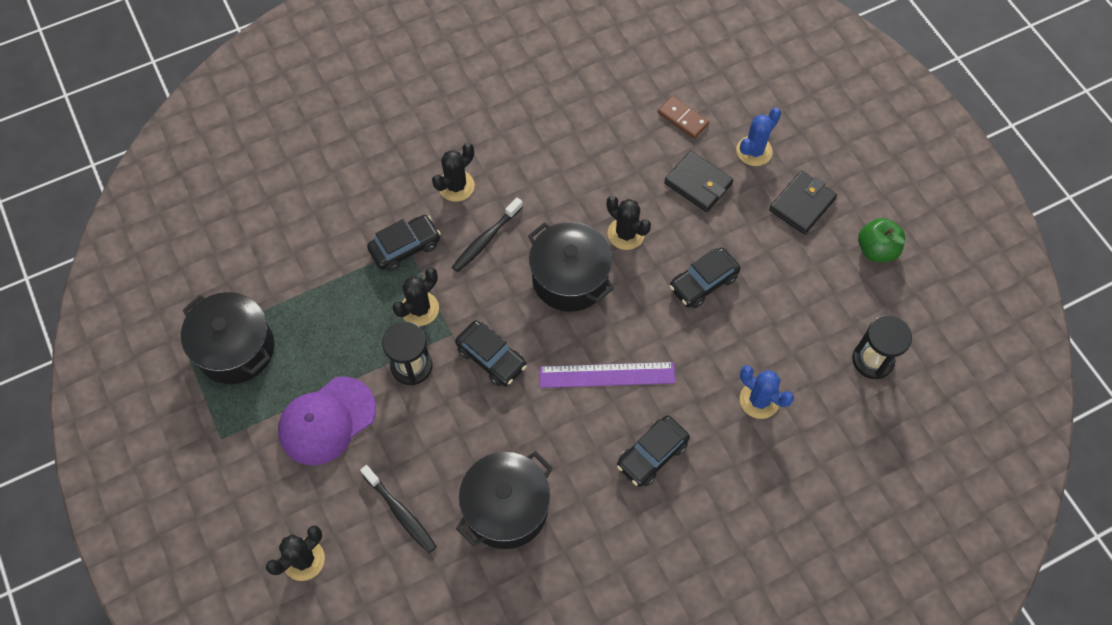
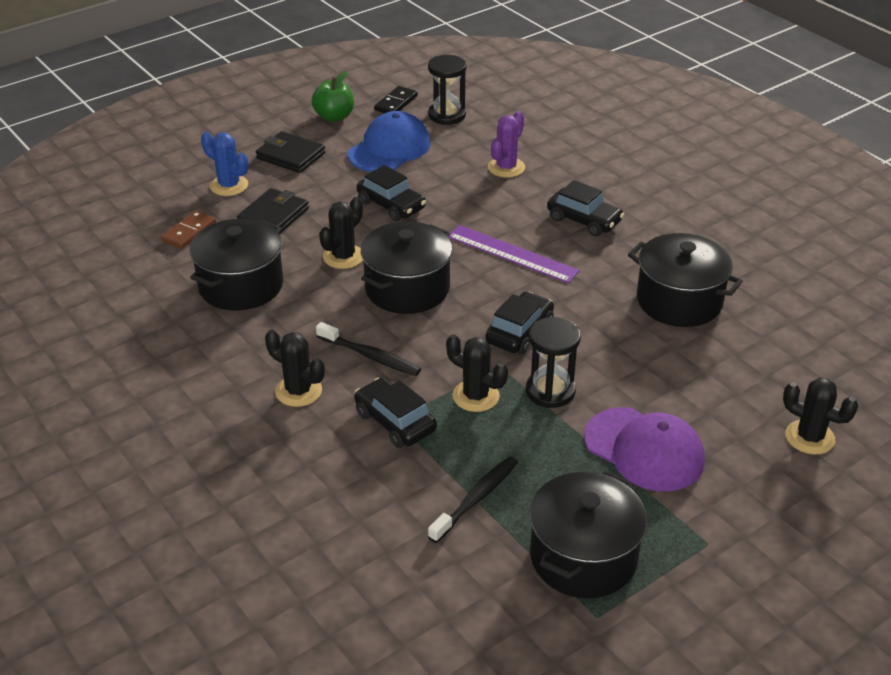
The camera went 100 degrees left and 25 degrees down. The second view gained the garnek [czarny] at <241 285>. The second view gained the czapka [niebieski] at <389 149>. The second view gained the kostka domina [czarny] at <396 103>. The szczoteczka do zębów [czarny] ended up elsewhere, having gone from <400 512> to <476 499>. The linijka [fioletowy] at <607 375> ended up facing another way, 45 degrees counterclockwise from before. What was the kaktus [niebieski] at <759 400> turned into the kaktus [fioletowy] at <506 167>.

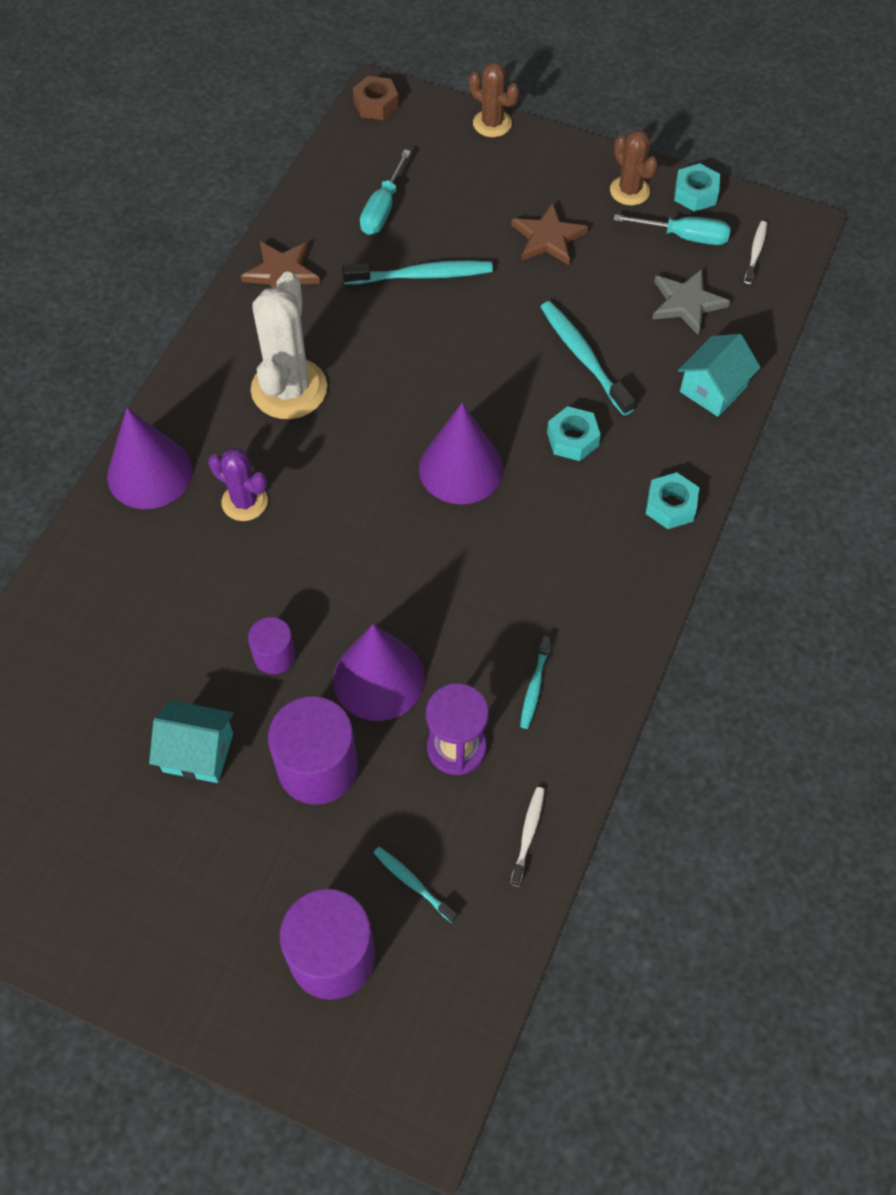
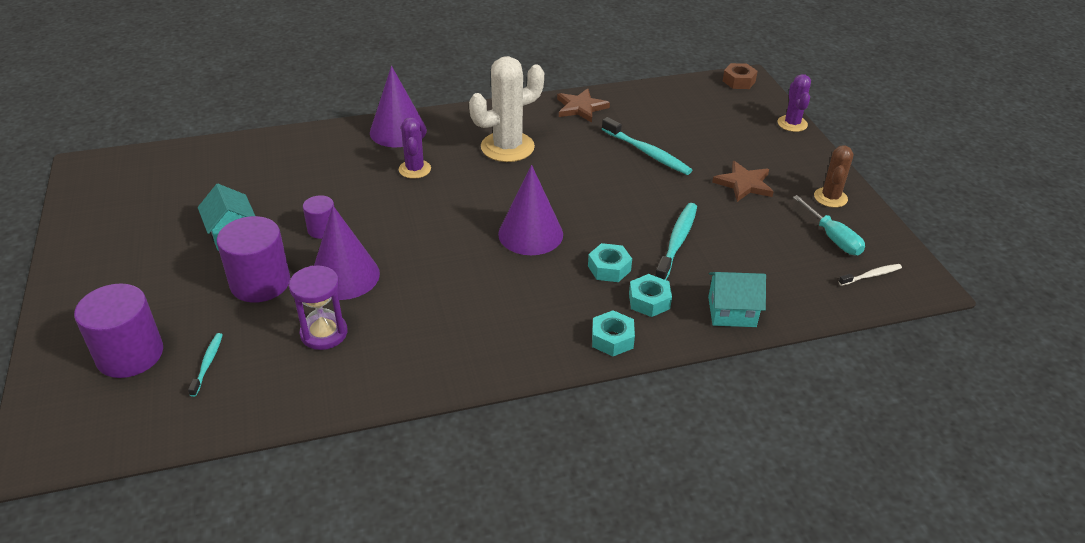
The camera went 50 degrees right and 20 degrees down. The nakrętka [turkusowy] ended up elsewhere, having gone from <695 193> to <649 301>. What was the kaktus [brązowy] at <492 123> turned into the kaktus [fioletowy] at <792 124>. The second view lost the śrubokręt [turkusowy] at <383 208>. The second view lost the szczoteczka do zębów [biały] at <528 834>. The second view lost the szczoteczka do zębów [turkusowy] at <534 687>. The second view lost the gwiazda [szary] at <686 303>.

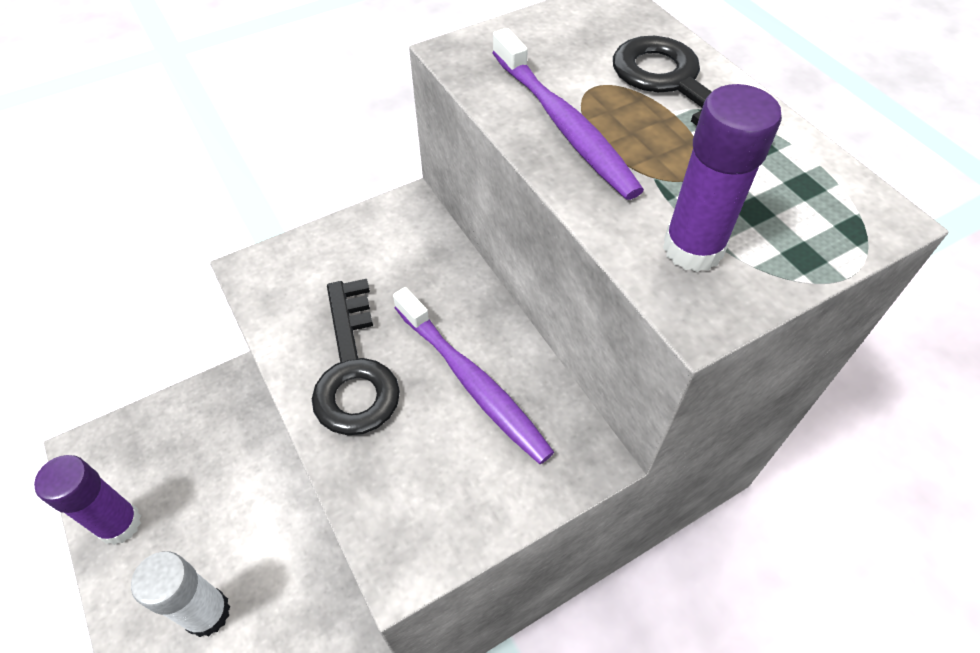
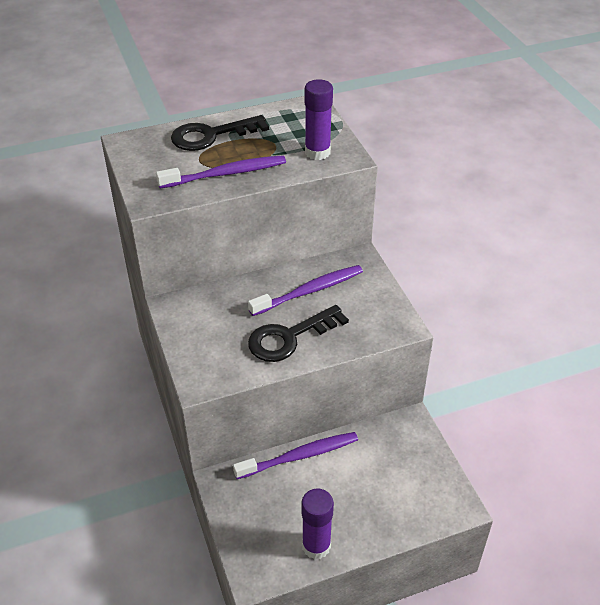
The camera went 80 degrees left and 10 degrees down. The second view gained the szczoteczka do zębów [fioletowy] at <300 456>. The klucz [czarny] at <354 369> ended up facing another way, 150 degrees clockwise from before. The second view lost the klej w sztyfcie [biały] at <207 613>.

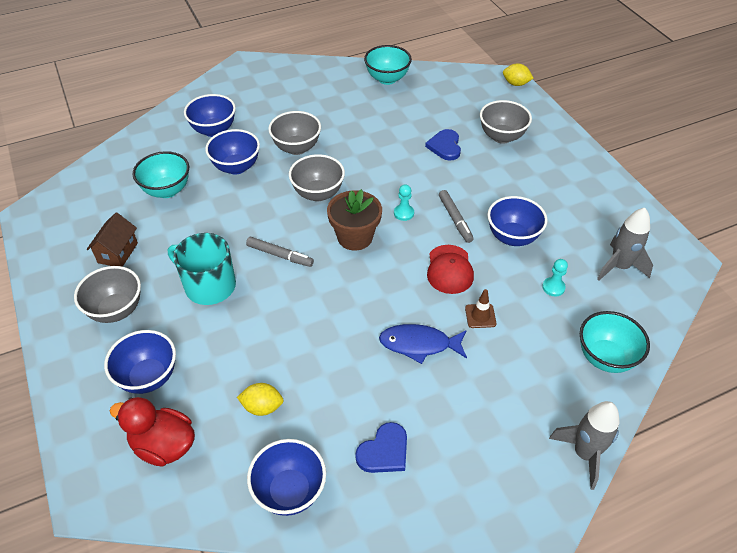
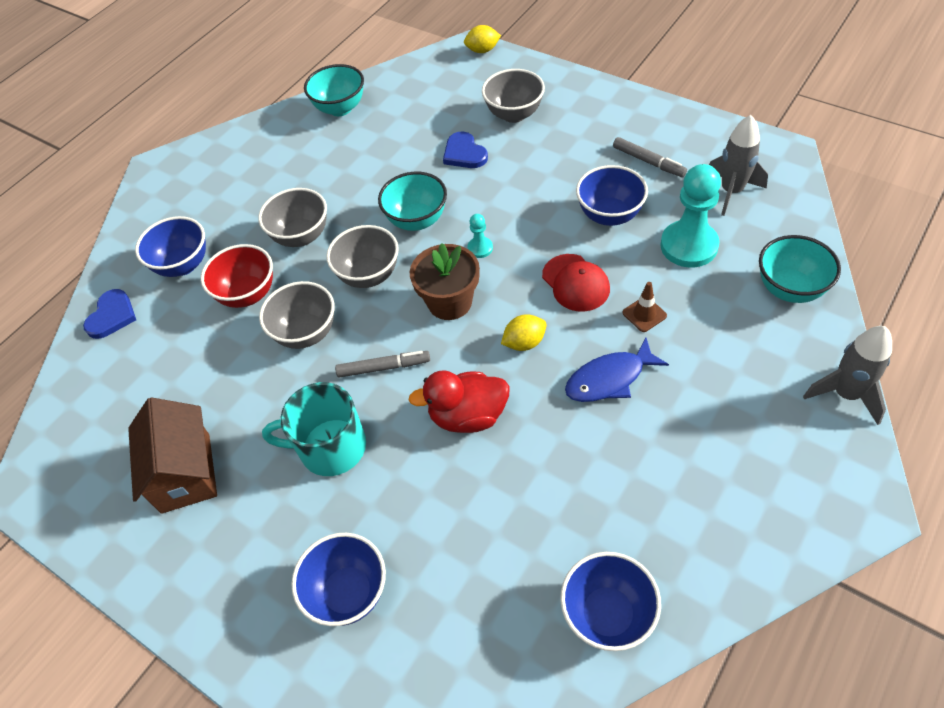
The camera went 25 degrees left and 5 degrees up. The serce [niebieski] ended up elsewhere, having gone from <384 451> to <112 316>. The size of the domek [brązowy] at <118 253> changed by a factor of 1.53. What was the miska [niebieski] at <236 167> turned into the miska [czerwony] at <248 294>. The miska [szary] ended up elsewhere, having gone from <116 310> to <306 333>. The miska [turkusowy] ended up elsewhere, having gone from <167 190> to <417 220>. The kaczka [czerwony] ended up elsewhere, having gone from <164 445> to <468 416>. The cytryna [żółty] ended up elsewhere, having gone from <262 407> to <524 343>. The flamaster [szary] ended up elsewhere, having gone from <455 219> to <648 162>. The size of the pionek [turkusowy] at <553 287> changed by a factor of 2.16.

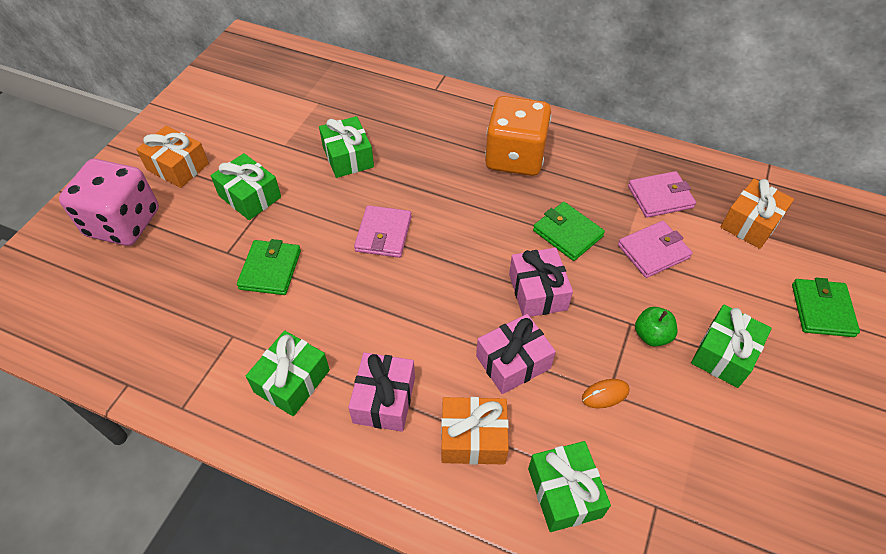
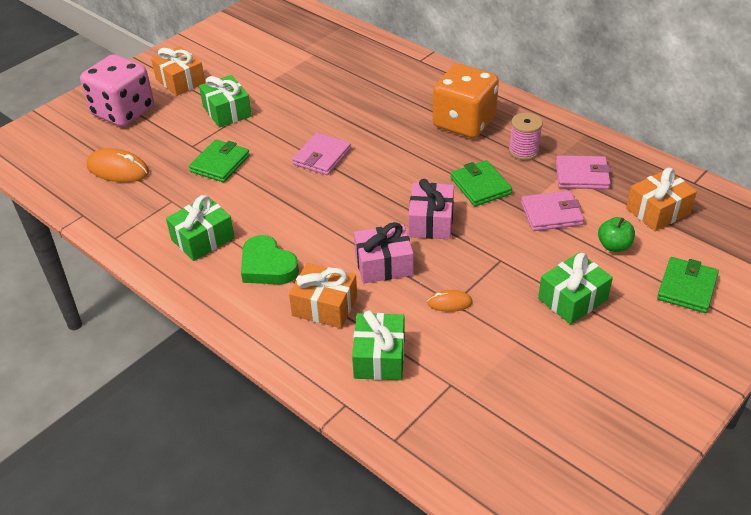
The camera went 20 degrees right and 10 degrees down. The second view gained the myszka [pomarańczowy] at <118 169>. Where the prezent [różowy] stood at <384 399>, the serce [zielony] came to stand at <267 266>. The second view gained the szpulka [różowy] at <523 151>. The jabłko [zielony] ended up elsewhere, having gone from <651 335> to <614 246>. The second view lost the prezent [zielony] at <348 157>.

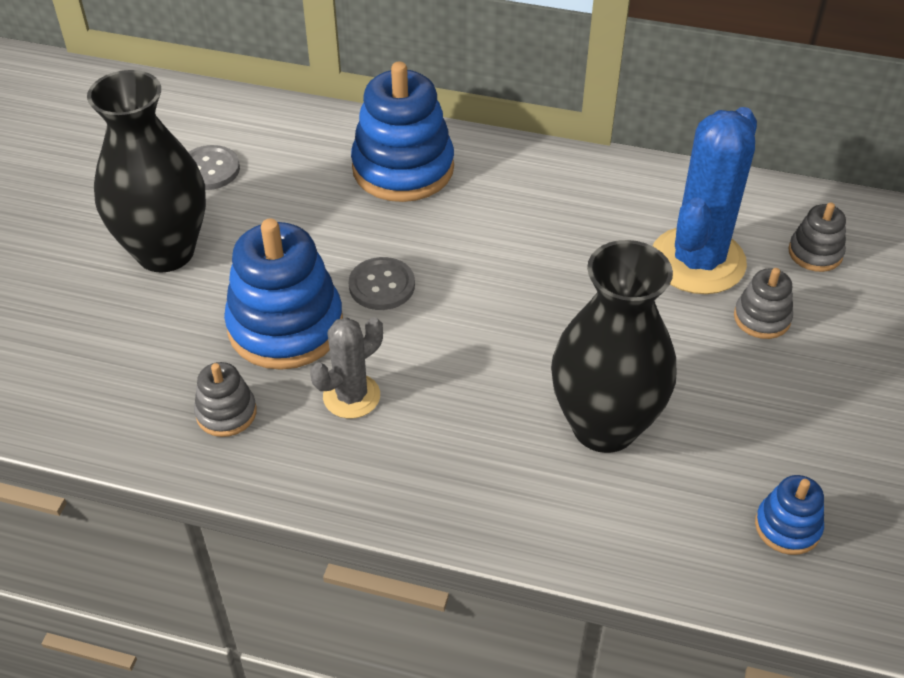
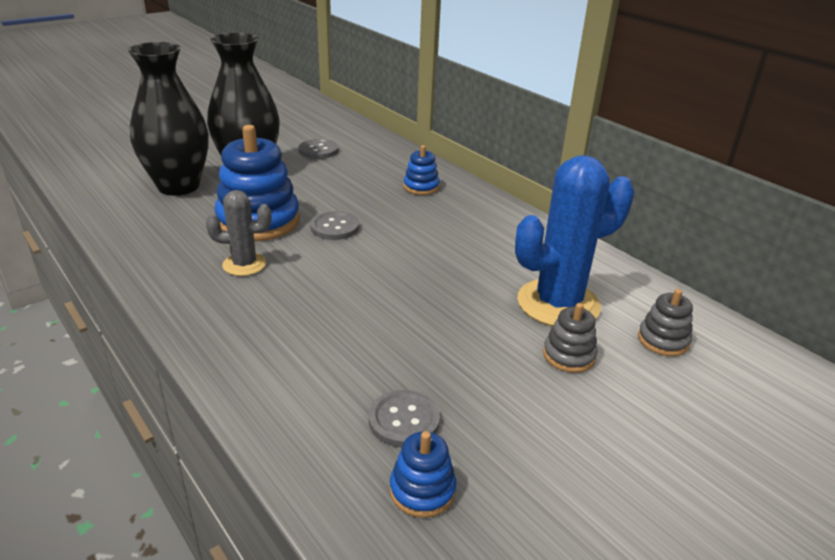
The camera went 35 degrees right and 15 degrees down. The wazon [czarny] ended up elsewhere, having gone from <604 426> to <178 186>. The second view gained the guzik [szary] at <404 420>. The size of the zabawka nakładanka [niebieski] at <403 168> changed by a factor of 0.49. The second view lost the zabawka nakładanka [szary] at <226 413>.

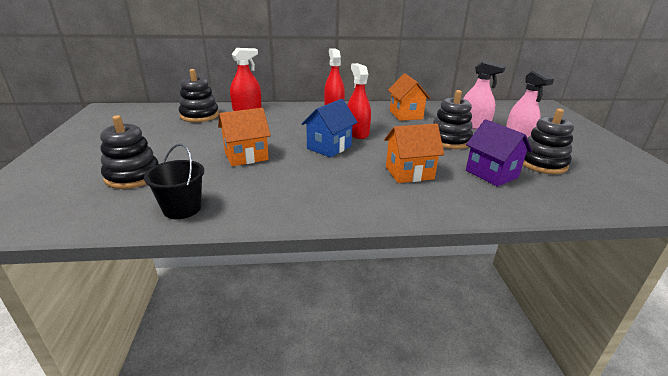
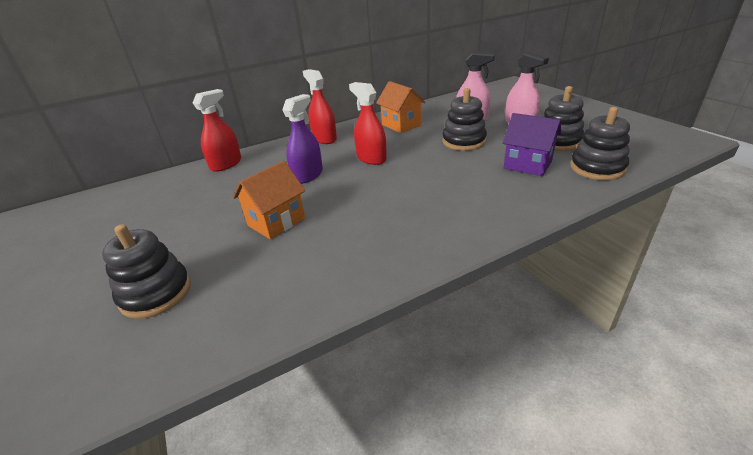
The camera went 20 degrees left and 5 degrees up. The second view gained the spryskiwacz [fioletowy] at <307 175>. The zabawka nakładanka [czarny] ended up elsewhere, having gone from <199 115> to <597 168>. The second view lost the wiadro [czarny] at <182 208>. The second view lost the domek [niebieski] at <329 147>. The second view lost the domek [pomarańczowy] at <409 173>.

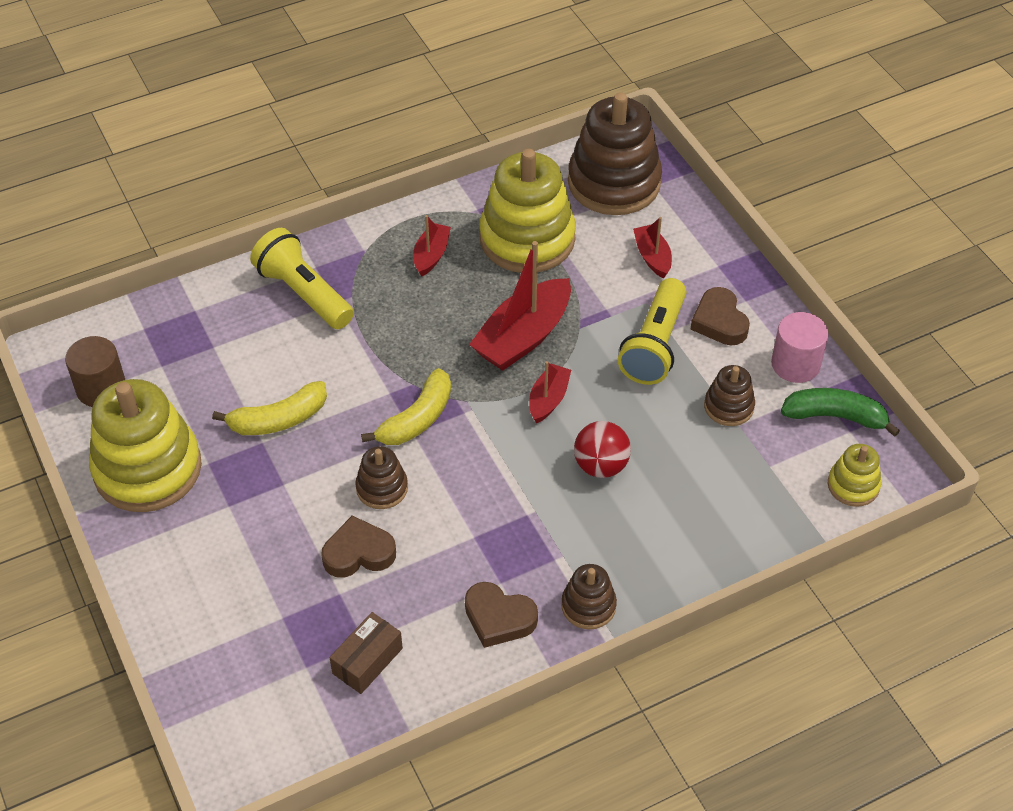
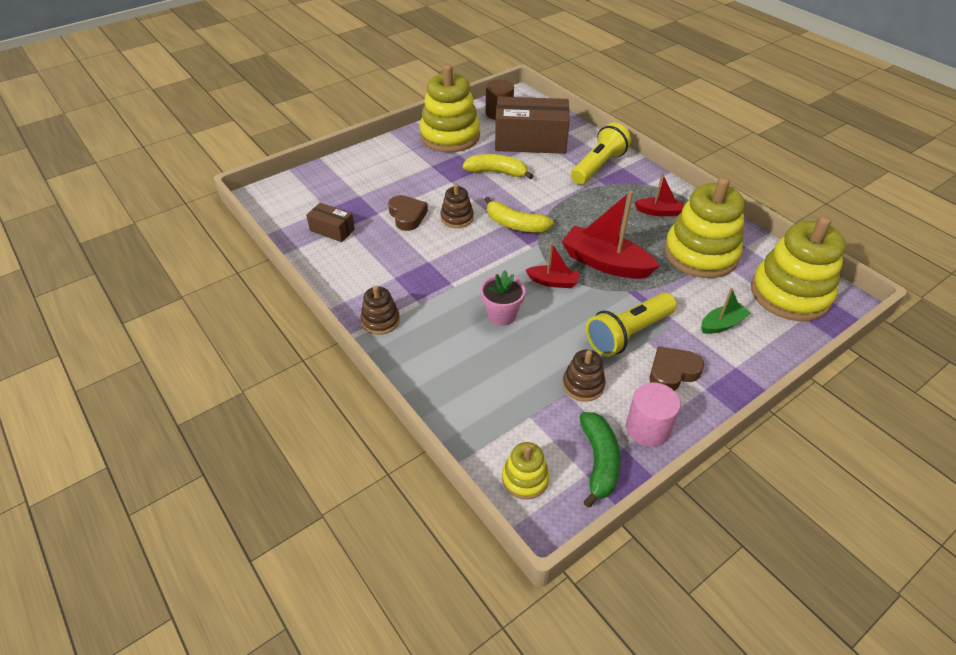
The camera went 80 degrees right and 5 degrees down. The banan [żółty] at <278 419> ended up facing another way, 135 degrees clockwise from before. Where the piłka [czerwony] stood at <601 466>, the doniczka [różowy] came to stand at <501 315>. The second view gained the pudełko [brązowy] at <530 141>. The latarka [żółty] at <654 345> ended up facing another way, 45 degrees counterclockwise from before. What was the łódka [czerwony] at <652 257> turned into the łódka [zielony] at <722 324>. What was the zabawka nakładanka [brązowy] at <614 183> turned into the zabawka nakładanka [żółty] at <790 294>. The second view lost the serce [brązowy] at <499 618>.

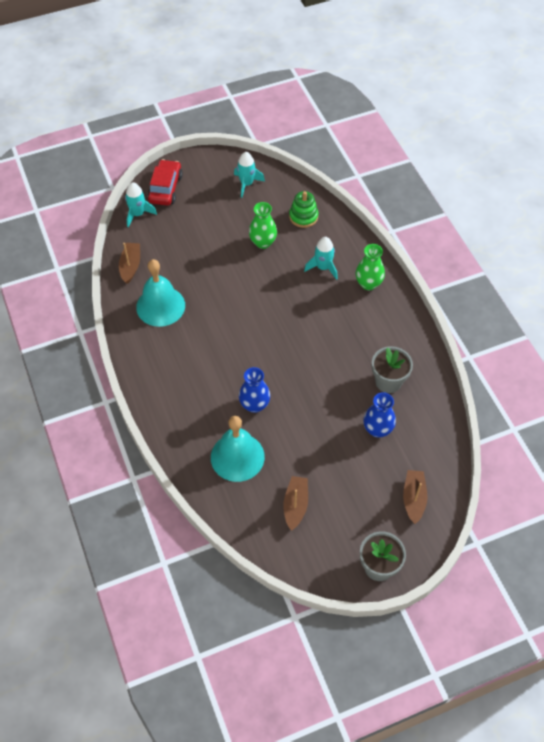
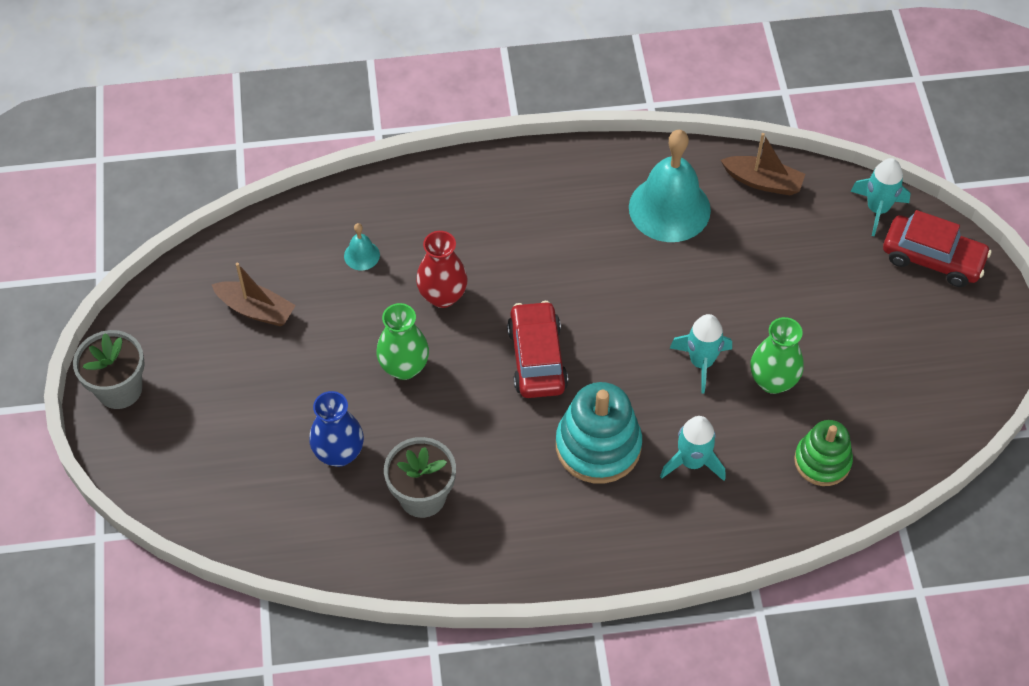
The camera went 105 degrees right and 0 degrees up. The size of the dzwonek [turkusowy] at <237 457> changed by a factor of 0.43. The wazon [zielony] ended up elsewhere, having gone from <368 284> to <404 367>. What was the wazon [niebieski] at <254 405> turned into the wazon [czerwony] at <443 296>. The second view gained the samochód [czerwony] at <537 358>. The second view gained the zabawka nakładanka [turkusowy] at <598 446>. The rakieta [turkusowy] ended up elsewhere, having gone from <246 184> to <701 362>. The second view lost the łódka [brązowy] at <413 499>.

